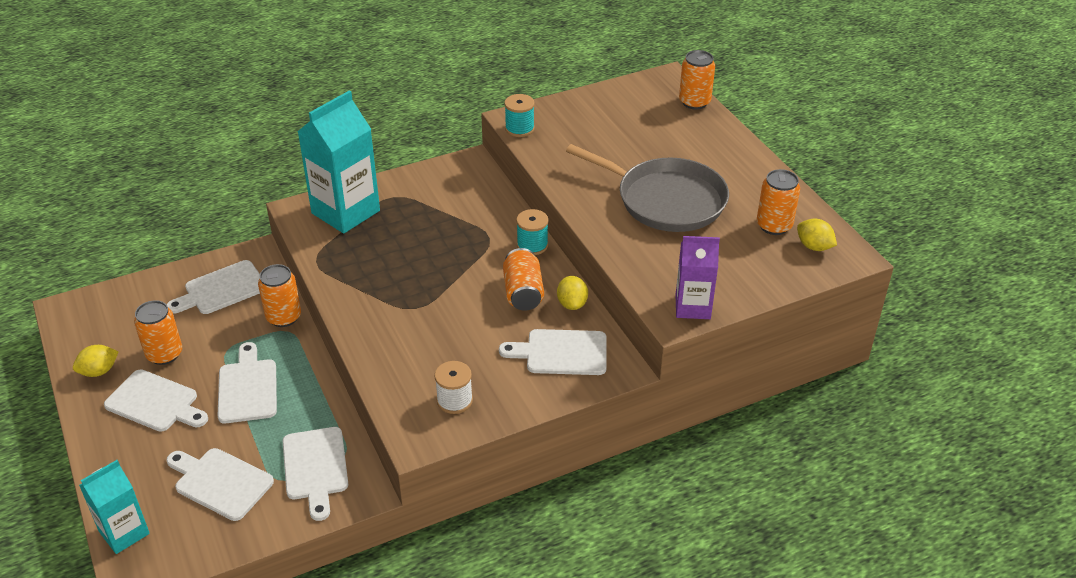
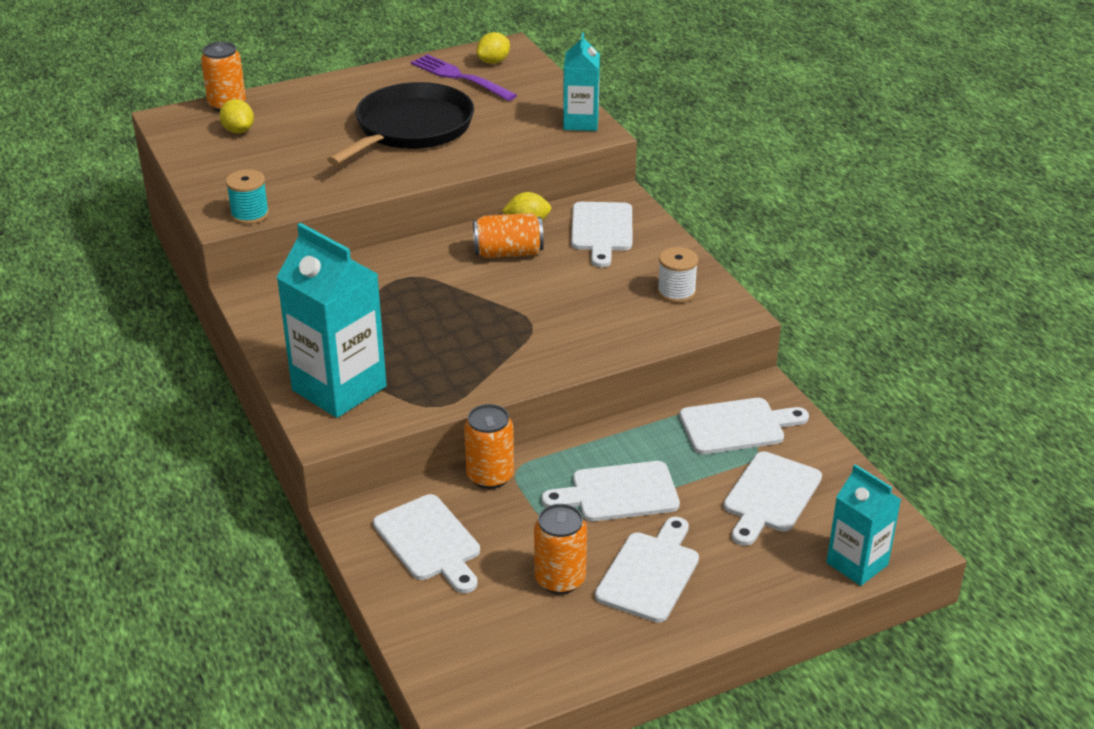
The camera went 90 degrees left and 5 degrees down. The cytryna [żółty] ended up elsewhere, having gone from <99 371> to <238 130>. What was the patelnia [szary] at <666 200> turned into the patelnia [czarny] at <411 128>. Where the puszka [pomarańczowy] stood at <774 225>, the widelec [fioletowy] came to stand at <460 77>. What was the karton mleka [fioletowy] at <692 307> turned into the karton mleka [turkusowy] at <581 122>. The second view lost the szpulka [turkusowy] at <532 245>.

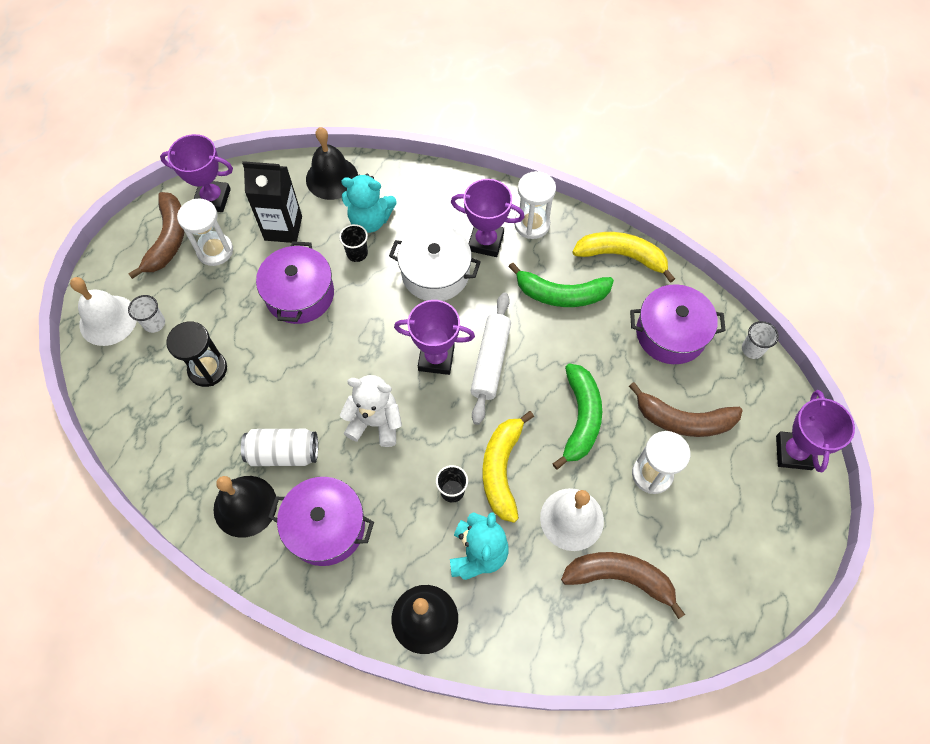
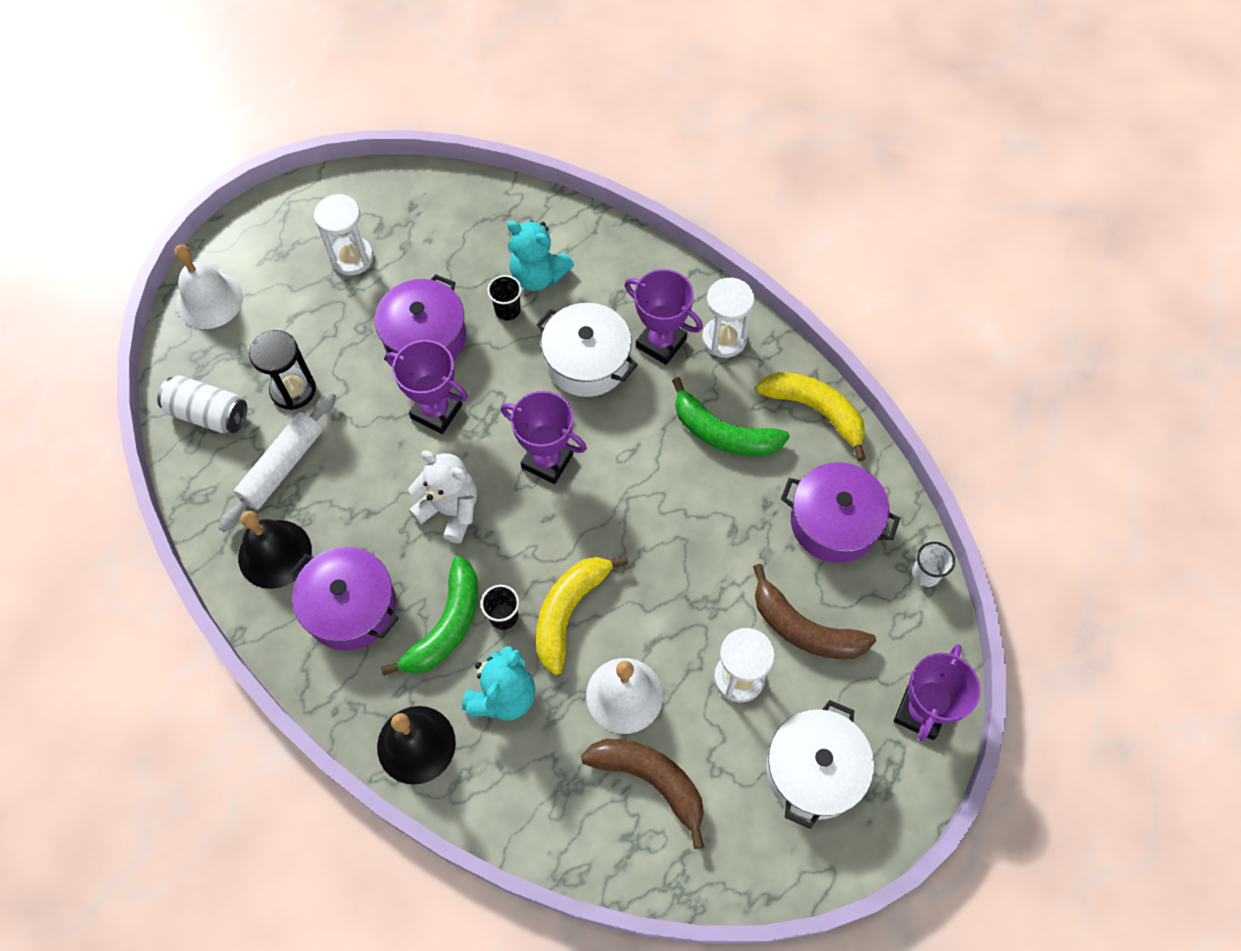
The camera went 20 degrees right and 0 degrees up. The puszka [biały] ended up elsewhere, having gone from <283 453> to <208 414>. The wałek do ciasta [biały] ended up elsewhere, having gone from <491 361> to <282 467>. The banan [zielony] ended up elsewhere, having gone from <580 418> to <446 625>. The puchar [fioletowy] ended up elsewhere, having gone from <213 199> to <436 411>. The second view gained the garnek [biały] at <814 770>. The second view lost the banan [brązowy] at <168 239>. The second view lost the szklanka [biały] at <154 323>. The second view lost the karton mleka [czarny] at <283 228>. The second view lost the dzwonek [czarny] at <332 178>.

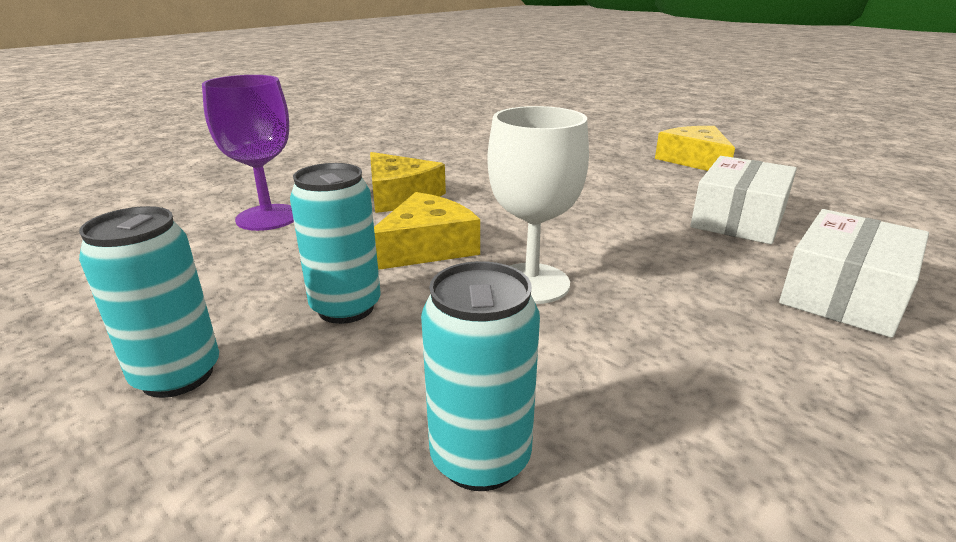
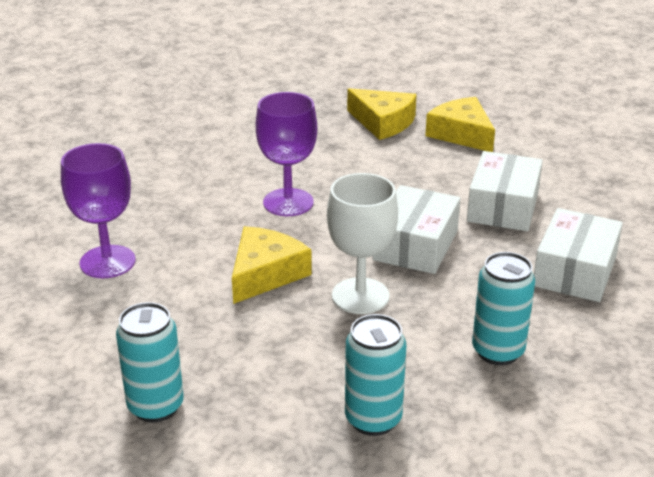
The camera went 15 degrees left and 5 degrees up. The second view gained the kielich [fioletowy] at <288 202>. The ser [żółty] ended up elsewhere, having gone from <400 196> to <383 122>. The second view gained the pudełko [biały] at <416 245>. The puszka [turkusowy] ended up elsewhere, having gone from <346 308> to <498 351>.

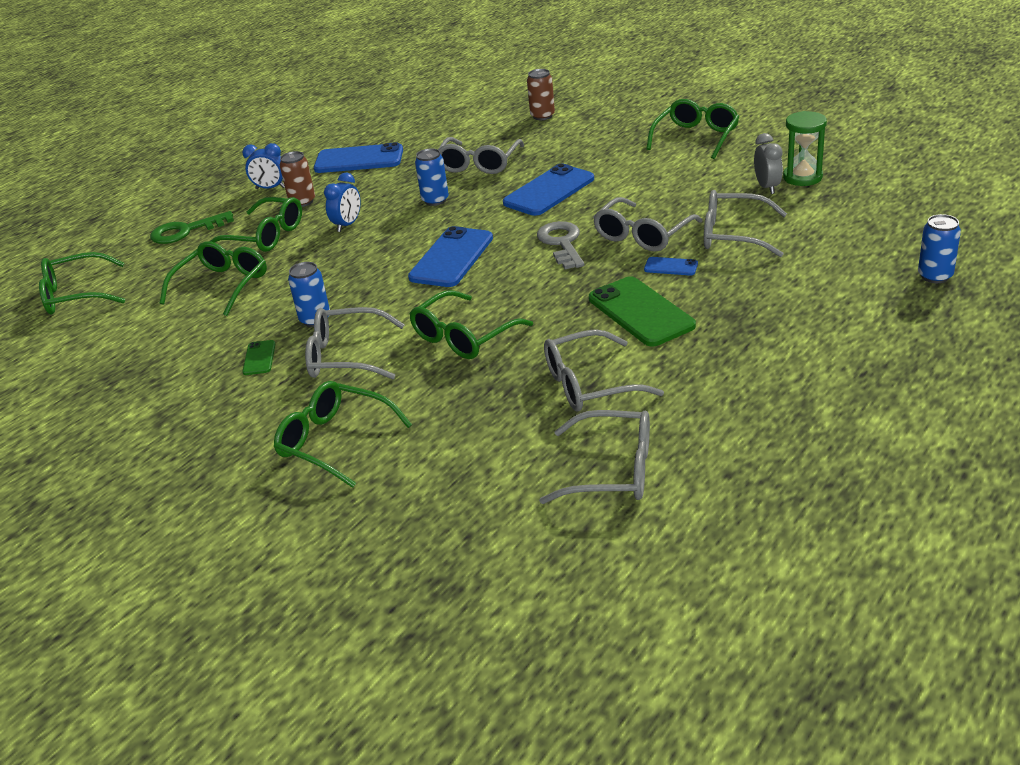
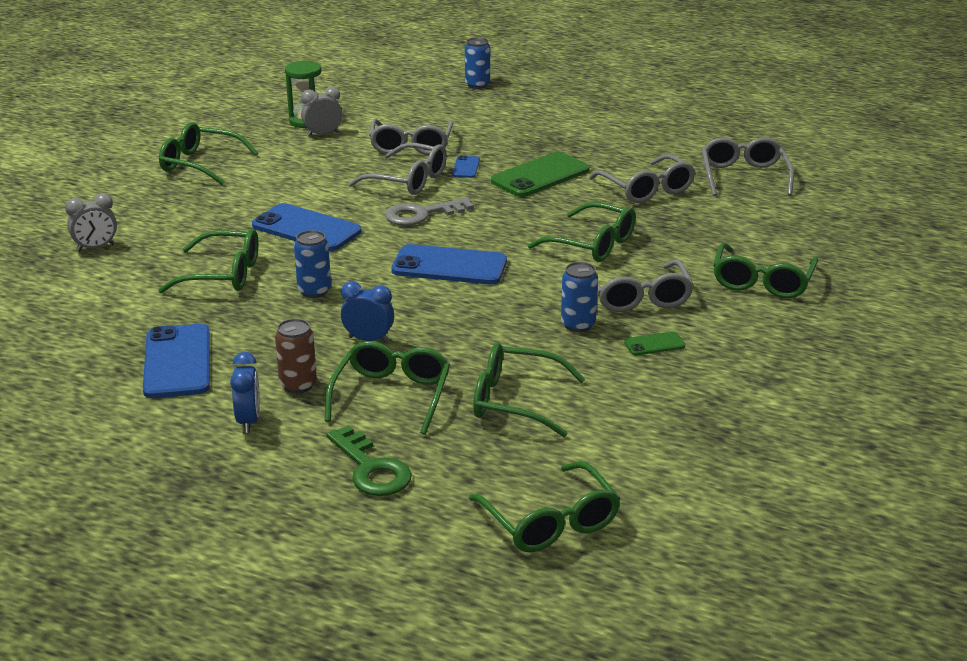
The camera went 105 degrees left and 5 degrees down. Where the puszka [brązowy] stood at <542 116>, the budzik [szary] came to stand at <96 248>. What was the okulary [szary] at <479 164> turned into the okulary [zielony] at <223 274>.

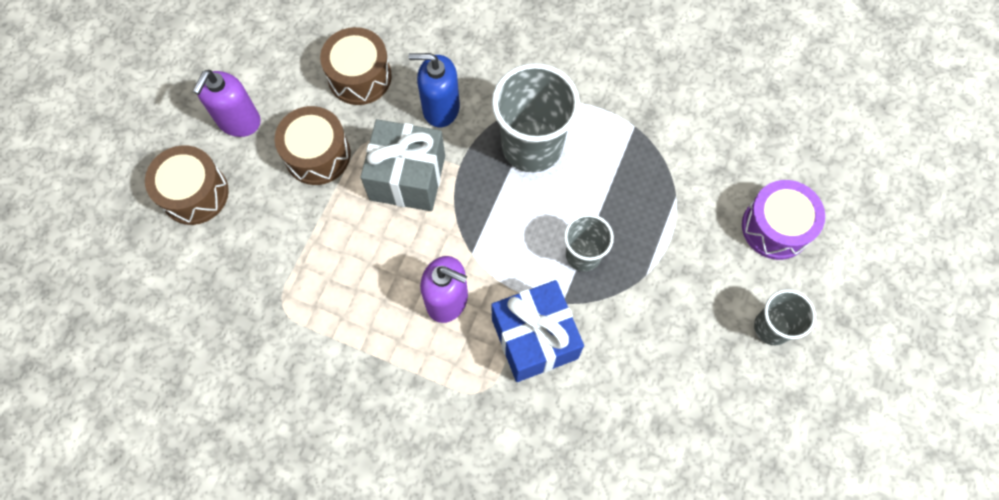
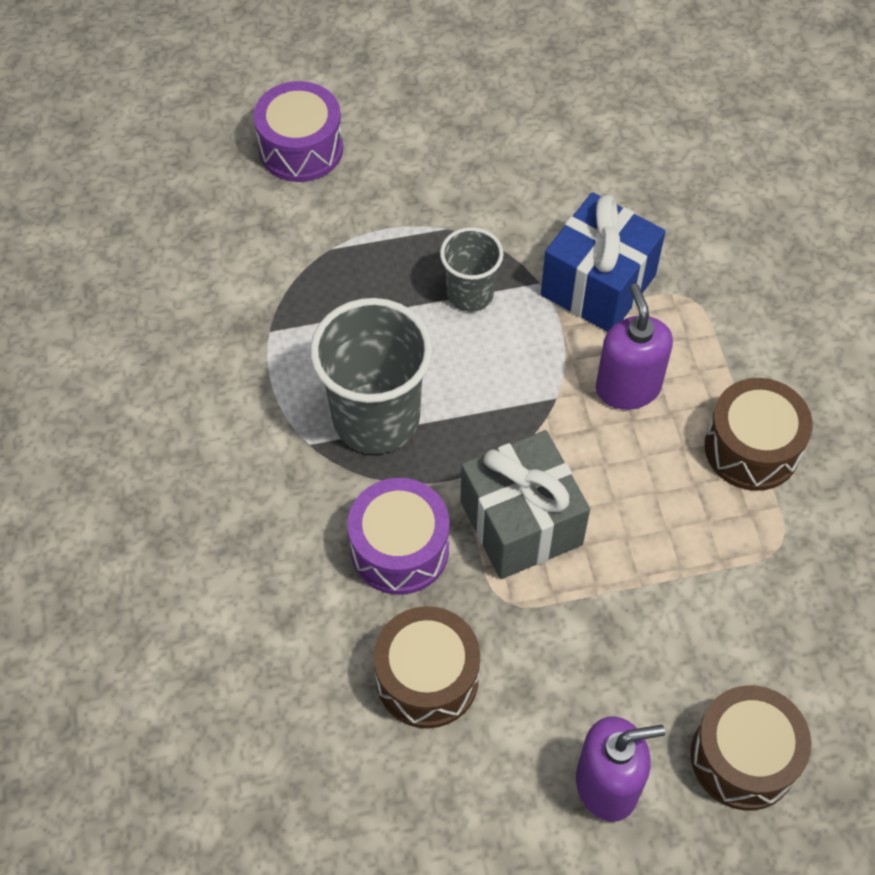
The camera went 125 degrees left and 10 degrees down. Where the dozownik mydła [niebieski] stood at <440 108>, the bęben [fioletowy] came to stand at <399 549>. The bęben [brązowy] ended up elsewhere, having gone from <317 155> to <752 448>. The second view lost the szklanka [szary] at <771 327>.

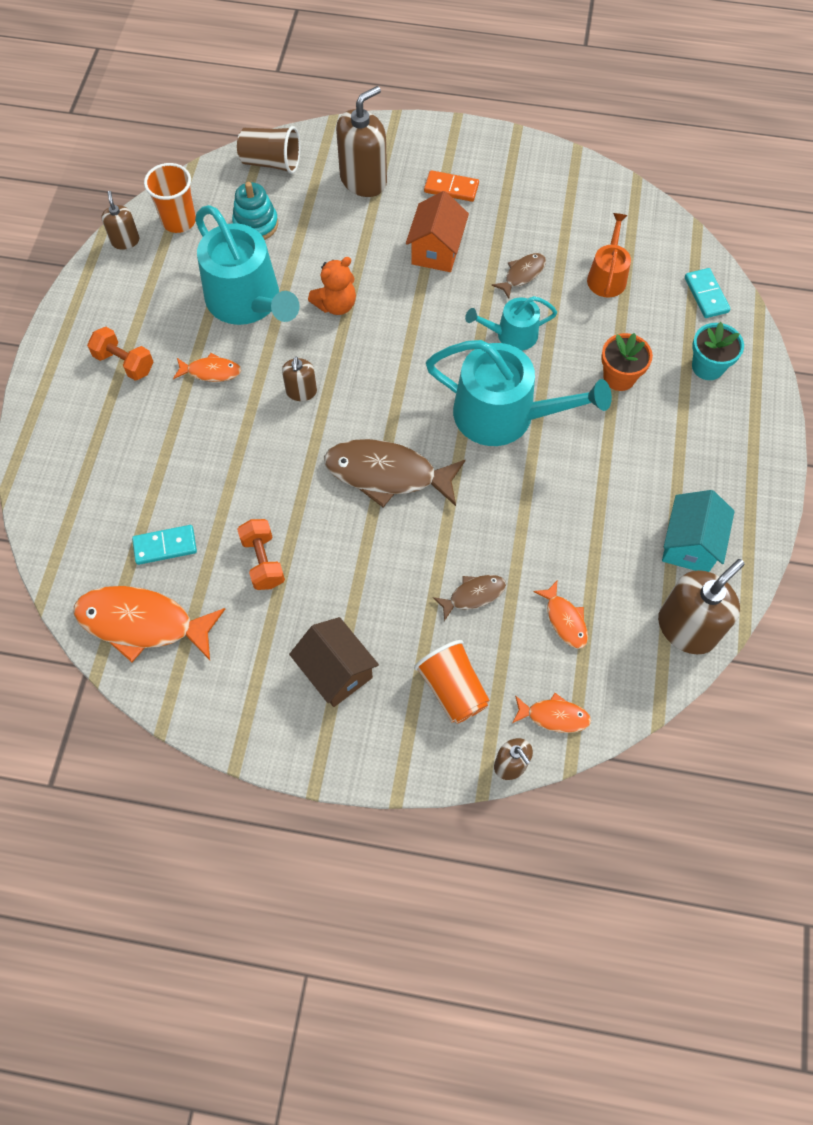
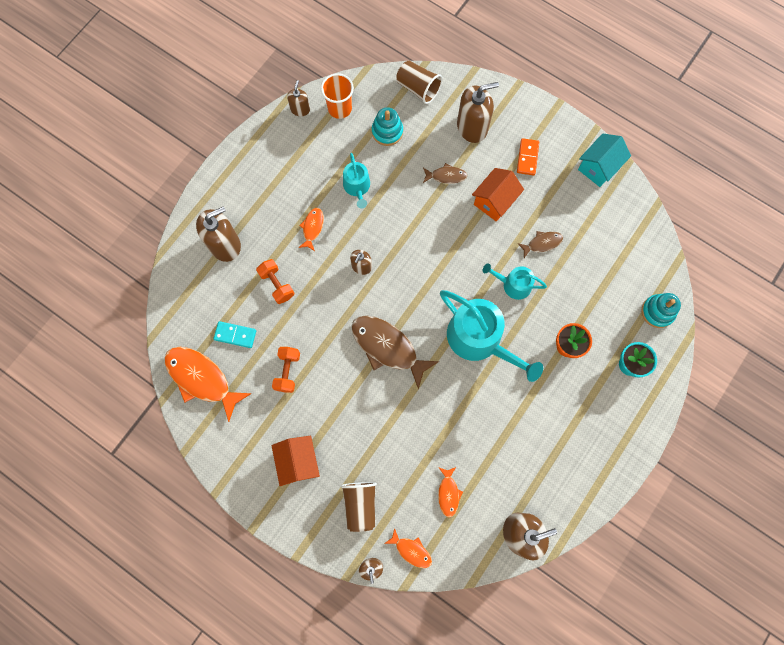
The camera went 25 degrees right and 10 degrees up. The second view gained the dozownik mydła [brązowy] at <225 245>. The hantel [pomarańczowy] ended up elsewhere, having gone from <124 363> to <277 284>. What was the domek [brązowy] at <336 671> turned into the domek [pomarańczowy] at <298 461>. The ryba [pomarańczowy] at <211 371> ended up facing another way, 105 degrees counterclockwise from before. What was the szklanka [pomarańczowy] at <453 689> turned into the szklanka [brązowy] at <360 505>. The size of the konewka [turkusowy] at <248 301> changed by a factor of 0.53. The ryba [brązowy] ended up elsewhere, having gone from <473 595> to <446 176>. The kostka domina [pomarańczowy] at <451 188> ended up facing another way, 60 degrees clockwise from before. The domek [turkusowy] ended up elsewhere, having gone from <689 544> to <598 167>. Where the kostka domina [turkusowy] stood at <706 295>, the zabawka nakładanka [turkusowy] came to stand at <657 312>. The second view lost the miś [pomarańczowy] at <336 305>. The second view lost the konewka [pomarańczowy] at <607 276>.

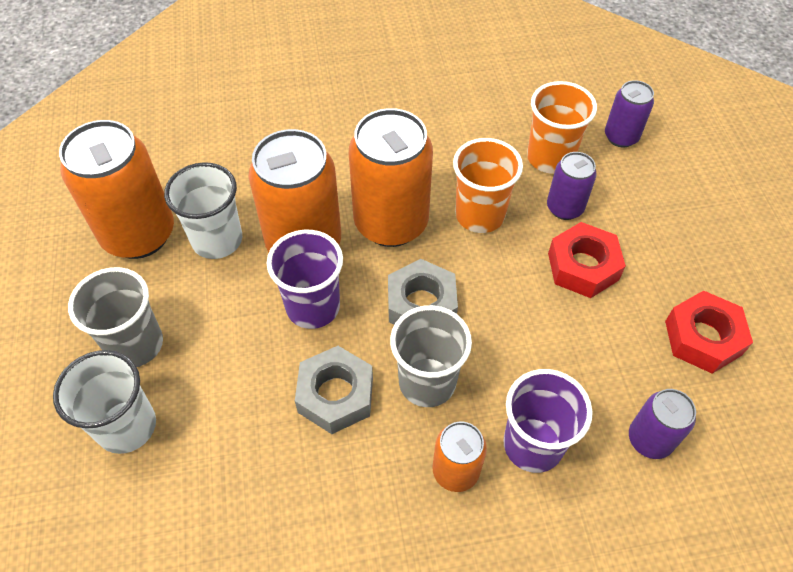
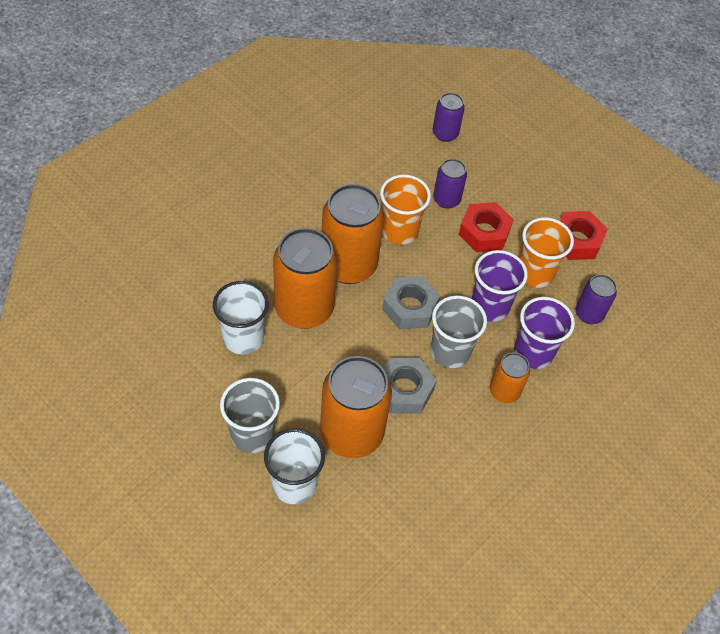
The camera went 40 degrees left and 0 degrees up. The puszka [pomarańczowy] ended up elsewhere, having gone from <139 234> to <351 433>. The szklanka [fioletowy] ended up elsewhere, having gone from <313 307> to <490 306>. The szklanka [pomarańczowy] ended up elsewhere, having gone from <550 158> to <534 273>.

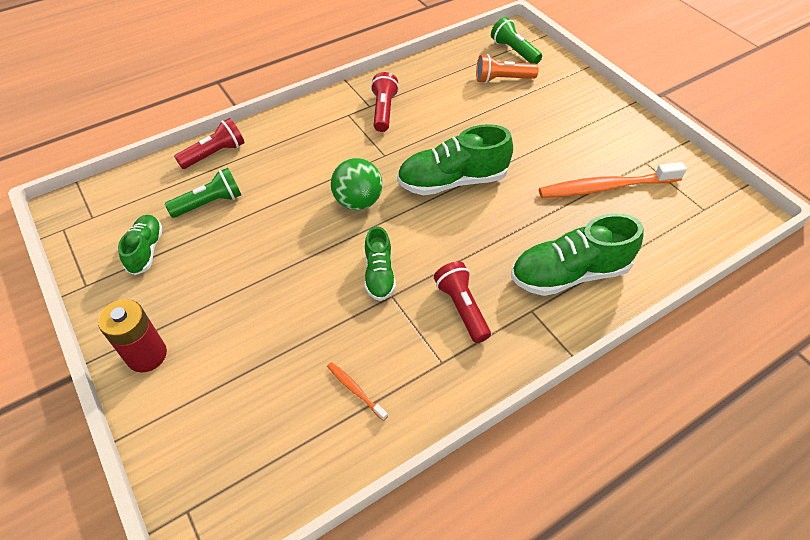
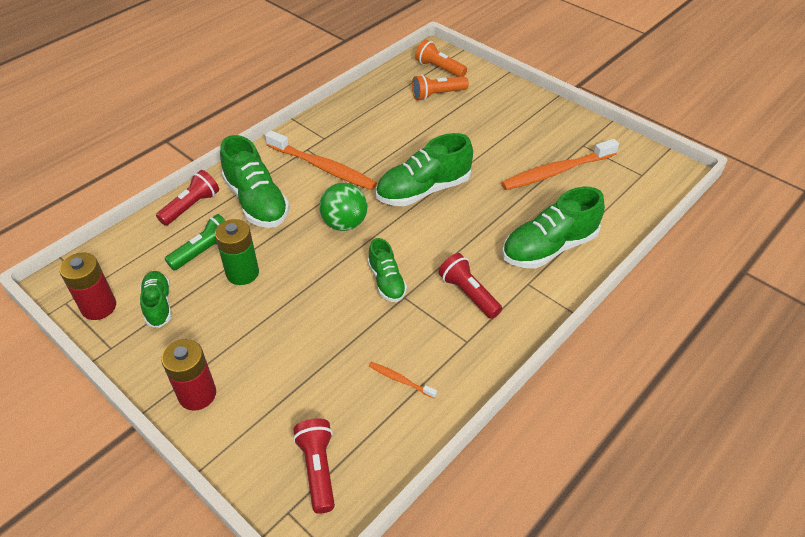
The camera went 15 degrees left and 5 degrees down. The second view gained the bateria [czerwony] at <99 307>. The second view gained the bateria [zielony] at <242 273>. The second view gained the but [zielony] at <257 202>. The second view gained the szczoteczka do zębów [pomarańczowy] at <323 167>. The latarka [czerwony] ended up elsewhere, having gone from <383 111> to <318 469>. What was the latarka [zielony] at <514 51> turned into the latarka [pomarańczowy] at <439 68>.

